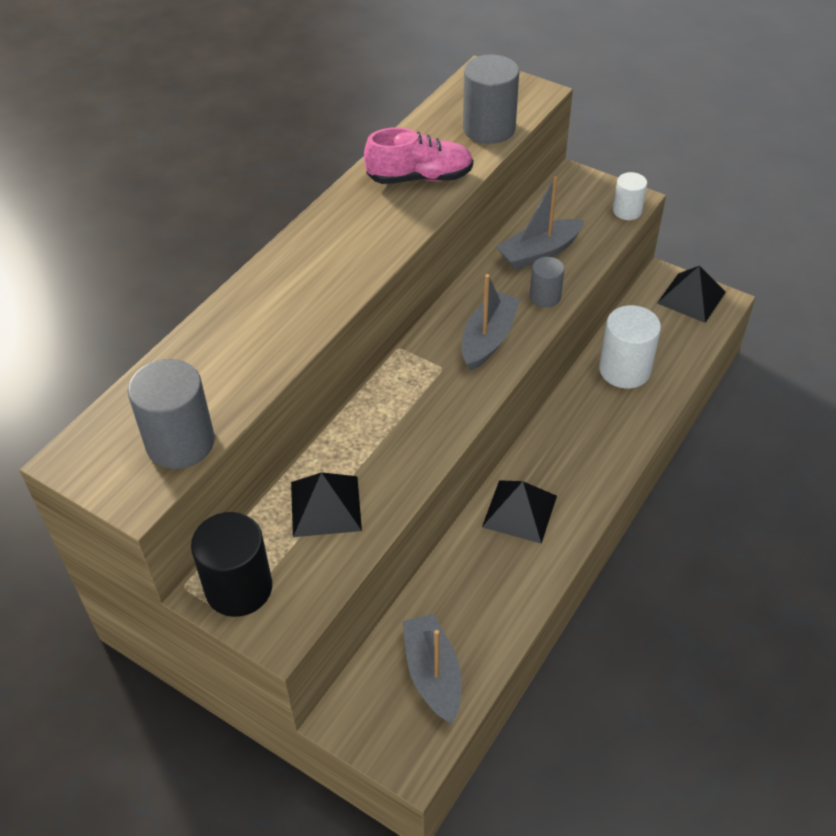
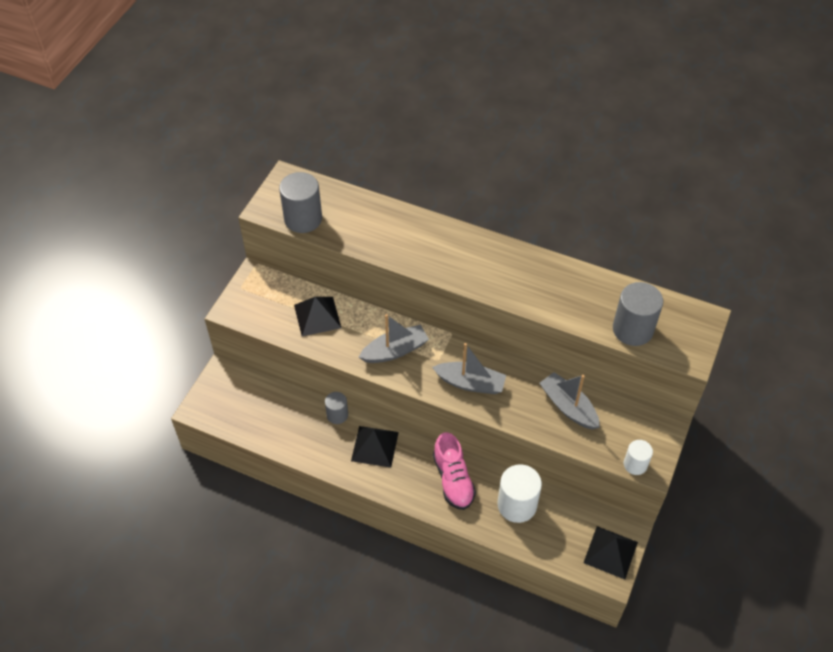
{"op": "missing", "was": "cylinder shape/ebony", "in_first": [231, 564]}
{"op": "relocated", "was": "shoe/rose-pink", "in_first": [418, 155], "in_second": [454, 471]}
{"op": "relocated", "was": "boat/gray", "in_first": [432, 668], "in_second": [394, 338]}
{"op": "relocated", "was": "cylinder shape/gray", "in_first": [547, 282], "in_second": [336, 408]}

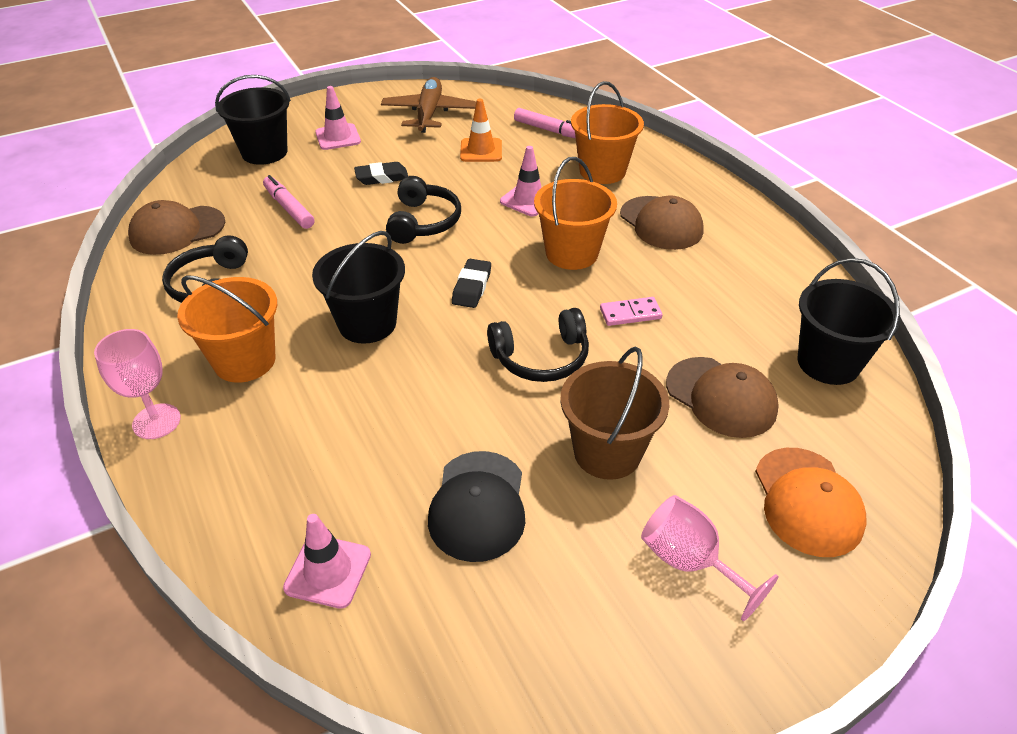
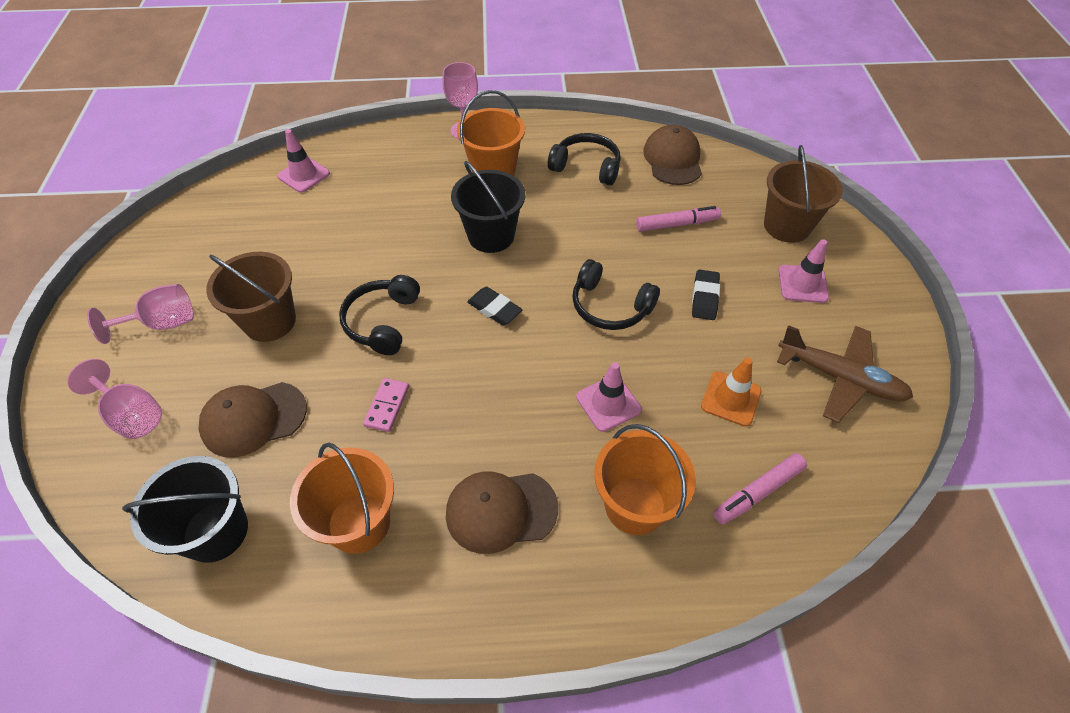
{"op": "missing", "was": "baseball cap/ebony", "in_first": [476, 506]}
{"op": "relocated", "was": "sand bucket/orange", "in_first": [575, 213], "in_second": [342, 498]}
{"op": "exchanged", "was": "baseball cap/orange", "now": "wine glass/rose-pink", "in_first": [811, 502], "in_second": [114, 399]}
{"op": "colour", "was": "sand bucket/ebony", "now": "sand bucket/russet", "in_first": [253, 120], "in_second": [803, 194]}

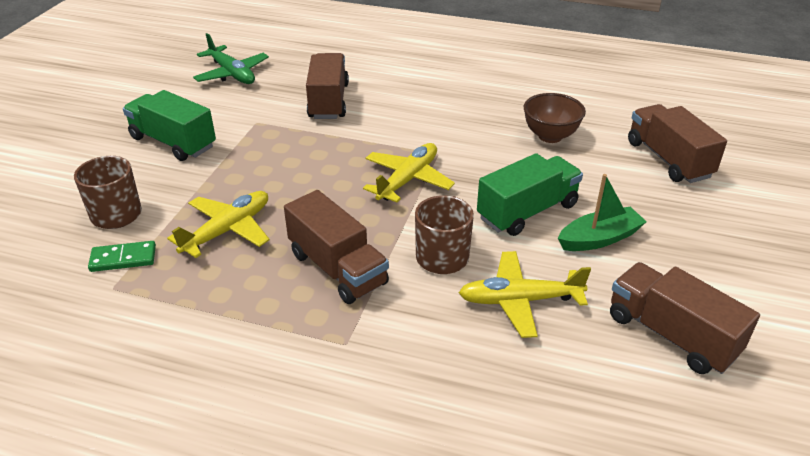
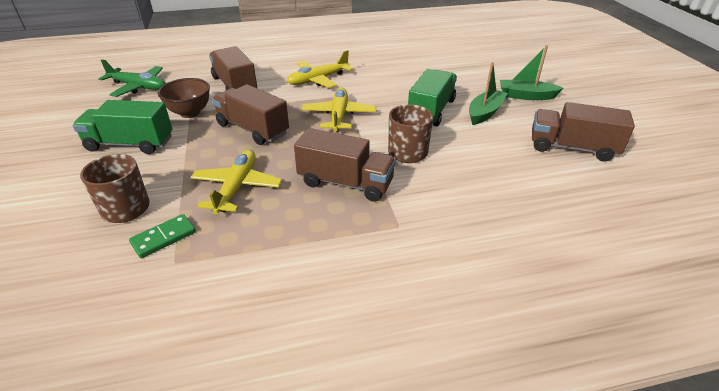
{"op": "appeared", "now": "boat/green", "in_second": [532, 72]}
{"op": "relocated", "was": "aeroplane/golden", "in_first": [525, 294], "in_second": [320, 69]}
{"op": "relocated", "was": "deep dish/russet", "in_first": [555, 118], "in_second": [184, 98]}
{"op": "relocated", "was": "lorry/russet", "in_first": [677, 143], "in_second": [250, 114]}

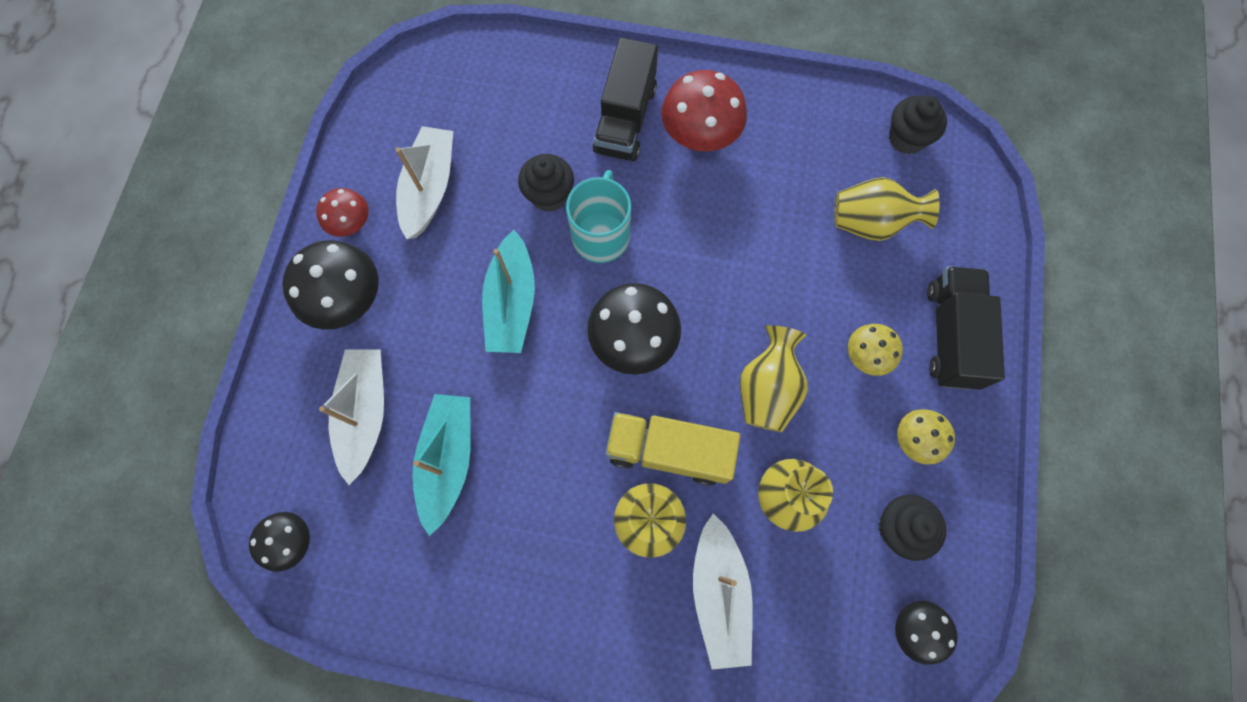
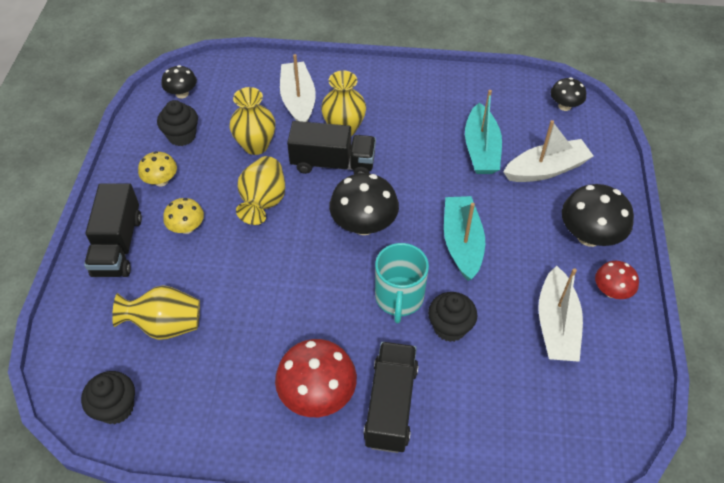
{"op": "colour", "was": "lorry/golden", "now": "lorry/ebony", "in_first": [672, 449], "in_second": [331, 147]}
{"op": "spun", "was": "boat/snow-white", "in_first": [351, 417], "in_second": [548, 151], "clockwise": -105}

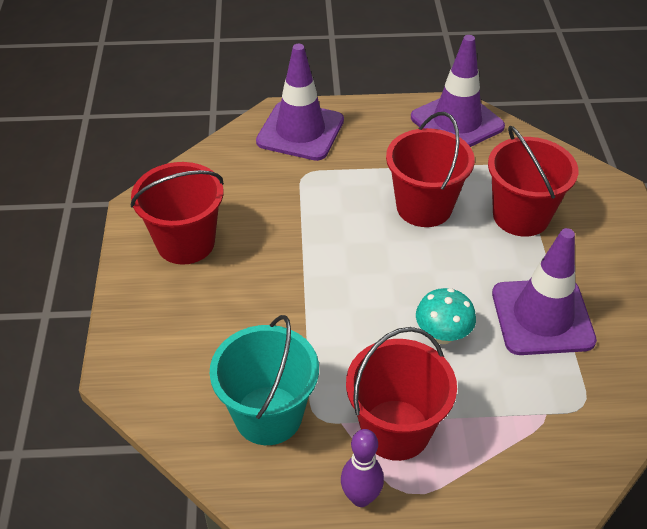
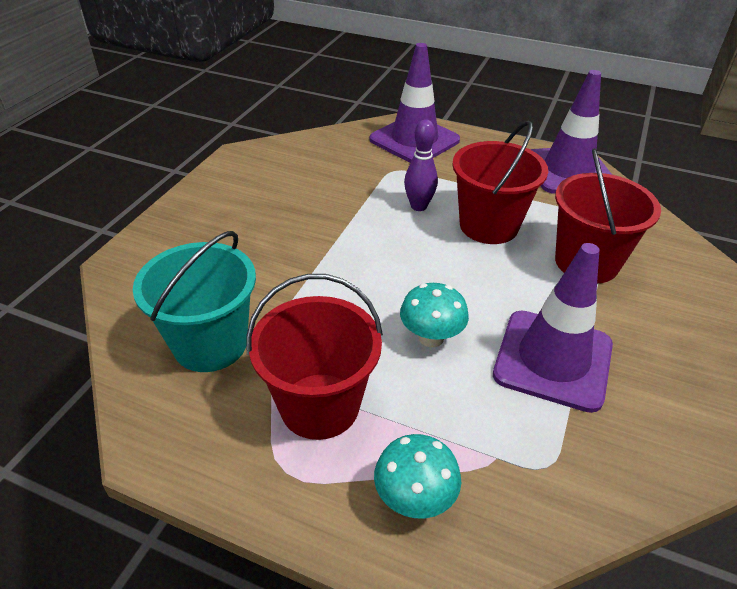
{"op": "missing", "was": "sand bucket/red", "in_first": [177, 213]}
{"op": "appeared", "now": "fungus/aqua", "in_second": [417, 476]}
{"op": "relocated", "was": "bowling pin/violet", "in_first": [362, 468], "in_second": [421, 165]}

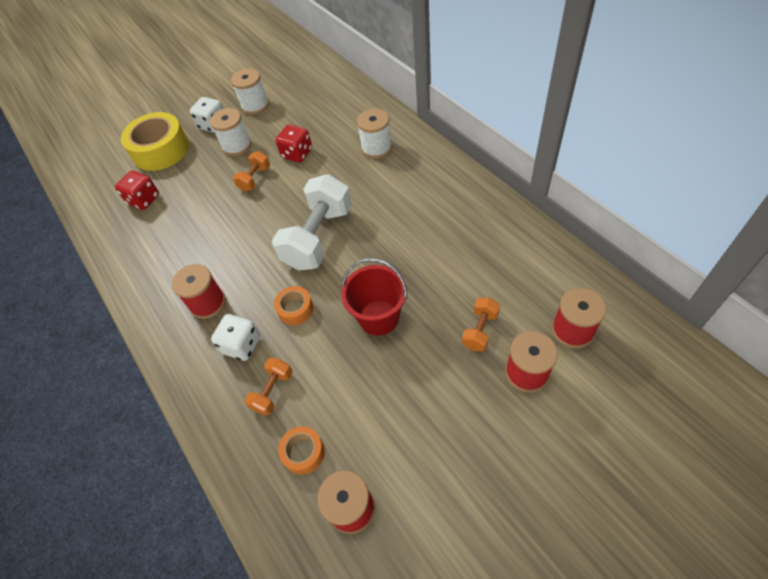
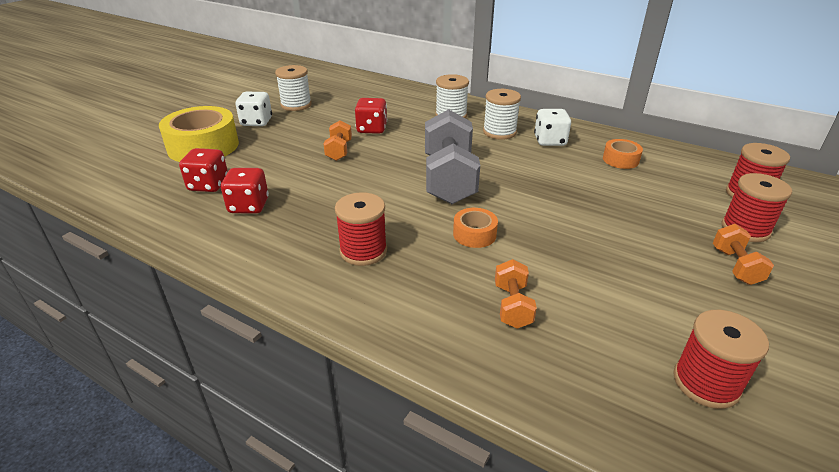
{"op": "missing", "was": "sand bucket/red", "in_first": [374, 297]}
{"op": "appeared", "now": "game die/red", "in_second": [245, 190]}
{"op": "relocated", "was": "spool/snow-white", "in_first": [230, 132], "in_second": [502, 114]}
{"op": "relocated", "was": "game die/snow-white", "in_first": [235, 337], "in_second": [552, 127]}
{"op": "relocated", "was": "sticky tape/orange", "in_first": [301, 450], "in_second": [623, 154]}
{"op": "relocated", "was": "free weight/orange", "in_first": [481, 324], "in_second": [743, 254]}
{"op": "colour", "was": "free weight/snow-white", "now": "free weight/gray", "in_first": [312, 222], "in_second": [452, 156]}

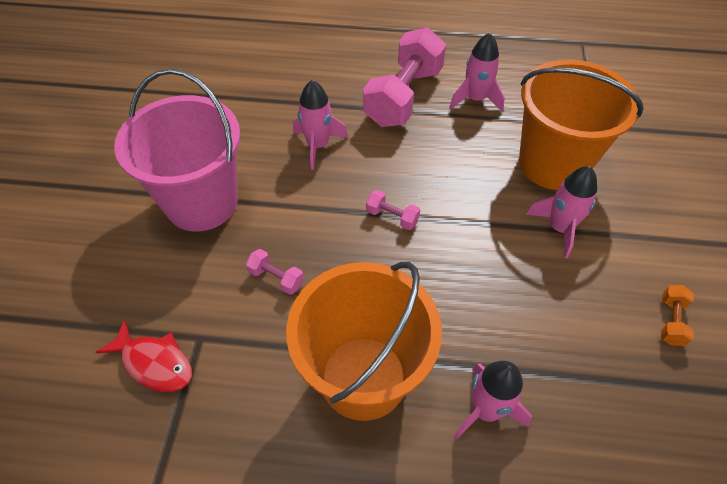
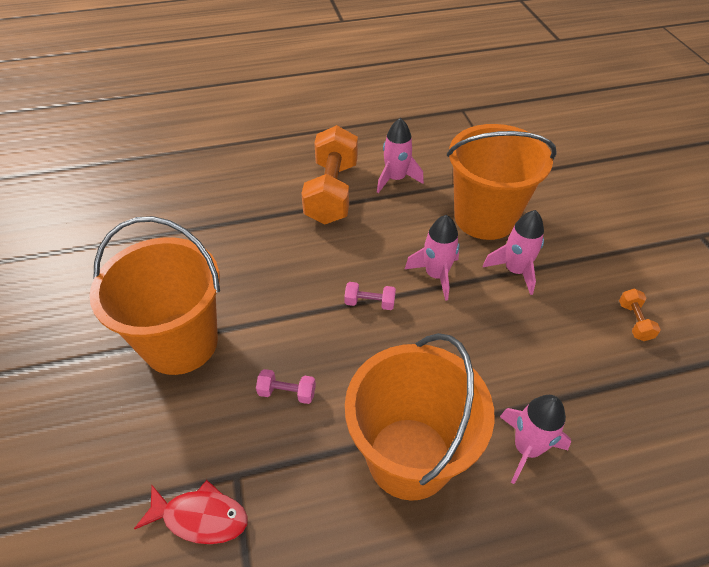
{"op": "relocated", "was": "spaceship/rose-pink", "in_first": [320, 125], "in_second": [432, 258]}
{"op": "colour", "was": "sand bucket/rose-pink", "now": "sand bucket/orange", "in_first": [177, 150], "in_second": [154, 295]}
{"op": "colour", "was": "free weight/rose-pink", "now": "free weight/orange", "in_first": [404, 77], "in_second": [329, 174]}

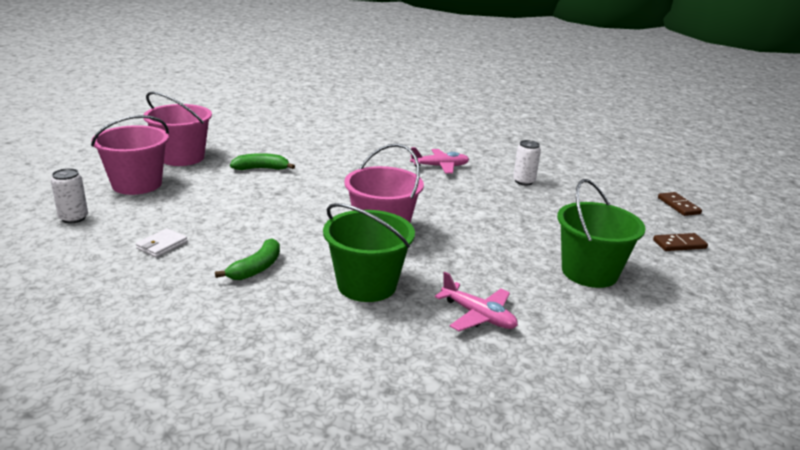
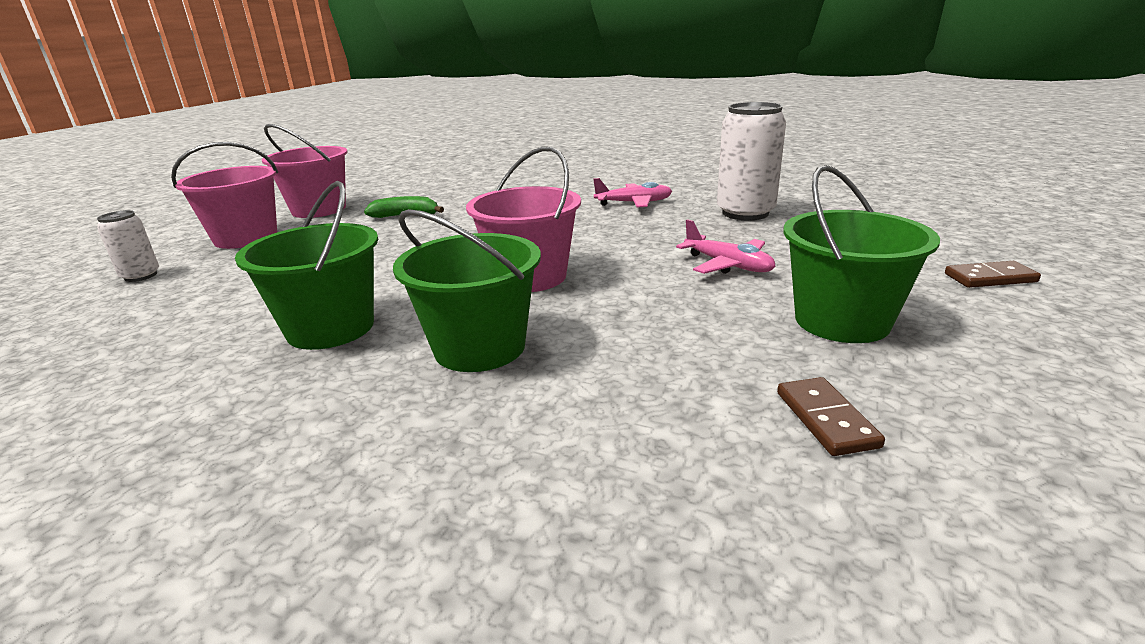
{"op": "missing", "was": "billfold/snow-white", "in_first": [161, 242]}
{"op": "relocated", "was": "aeroplane/rose-pink", "in_first": [476, 301], "in_second": [725, 246]}
{"op": "relocated", "was": "domino/russet", "in_first": [680, 204], "in_second": [831, 416]}
{"op": "exchanged", "was": "banana fruit/green", "now": "sand bucket/green", "in_first": [247, 259], "in_second": [306, 265]}
{"op": "size", "was": "can/snow-white", "in_first": [527, 163], "in_second": [751, 161], "ratio": 1.85}

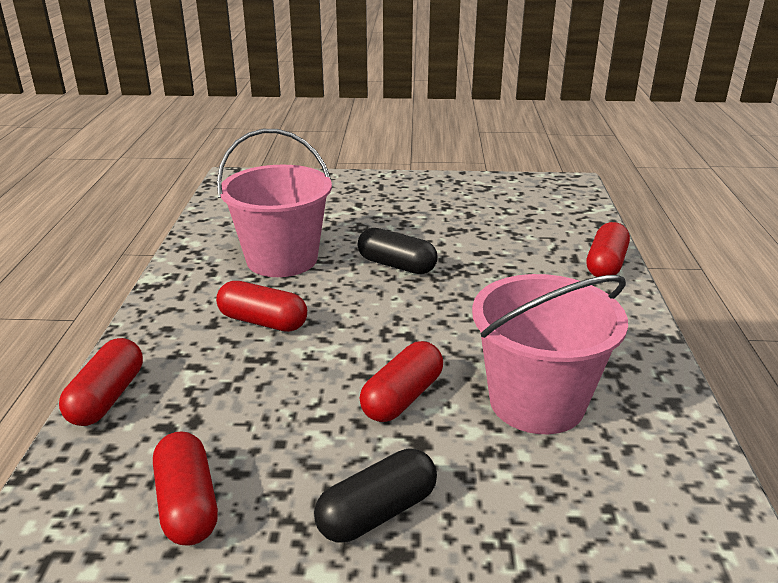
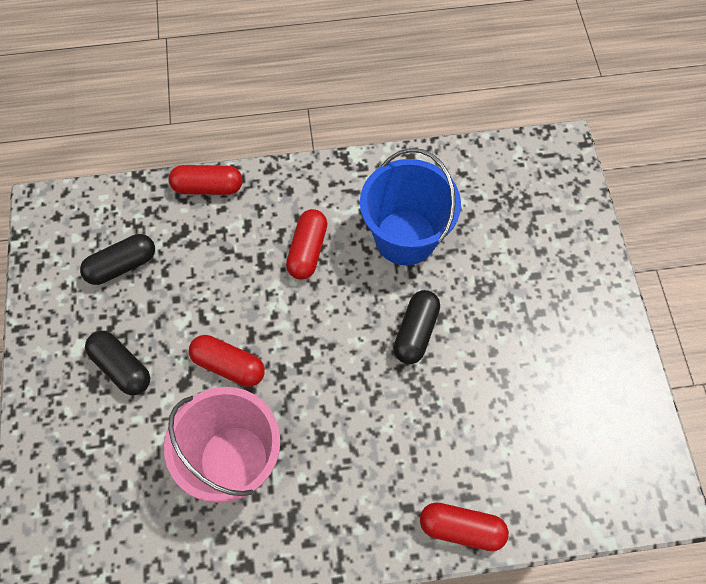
{"op": "colour", "was": "pill/red", "now": "pill/ebony", "in_first": [185, 488], "in_second": [117, 259]}
{"op": "colour", "was": "sand bucket/rose-pink", "now": "sand bucket/royal blue", "in_first": [274, 203], "in_second": [410, 206]}

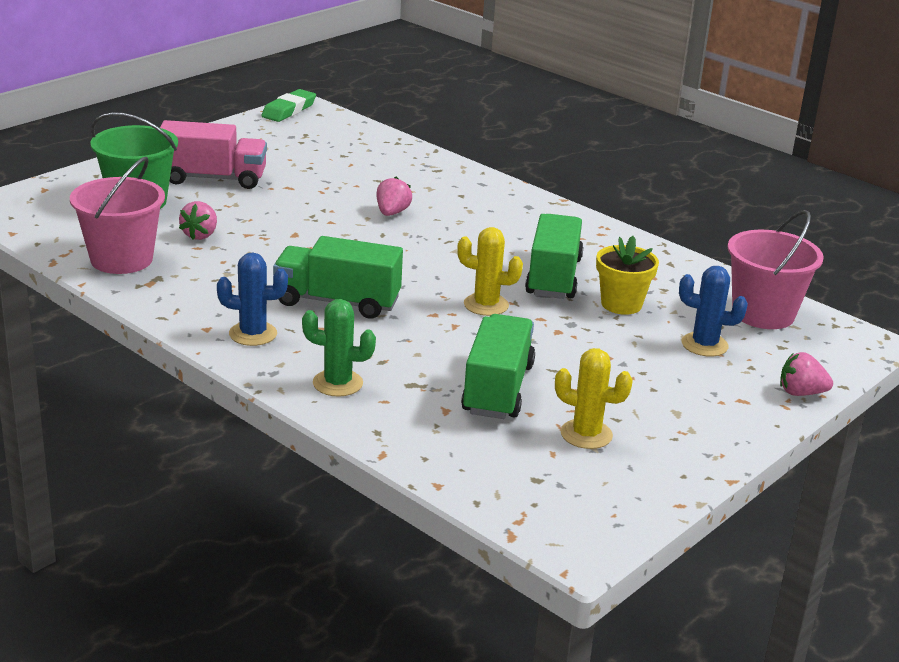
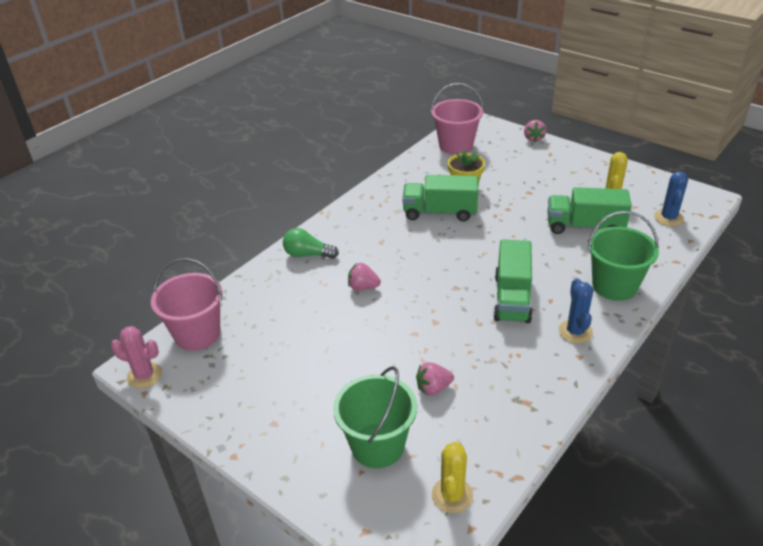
{"op": "missing", "was": "lorry/rose-pink", "in_first": [213, 154]}
{"op": "appeared", "now": "lightbulb/green", "in_second": [311, 243]}
{"op": "relocated", "was": "sand bucket/rose-pink", "in_first": [117, 215], "in_second": [187, 304]}
{"op": "relocated", "was": "prickly plant/golden", "in_first": [490, 271], "in_second": [452, 477]}
{"op": "relocated", "was": "prickly plant/royal blue", "in_first": [713, 311], "in_second": [671, 199]}
{"op": "exchanged", "was": "eraser/green", "now": "prickly plant/rose-pink", "in_first": [288, 105], "in_second": [136, 357]}
{"op": "exchanged", "was": "prickly plant/green", "now": "sand bucket/green", "in_first": [339, 348], "in_second": [623, 256]}
{"op": "spun", "was": "berry/rose-pink", "in_first": [198, 220], "in_second": [435, 379], "clockwise": 150}

